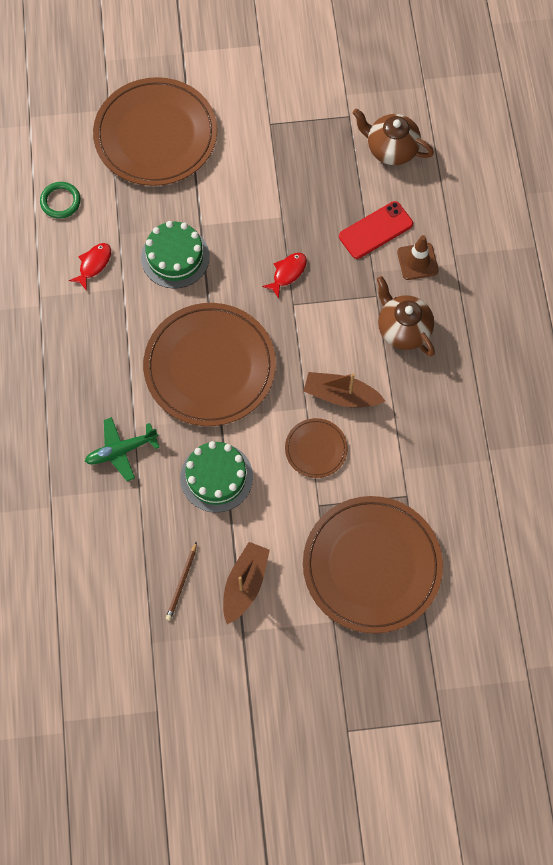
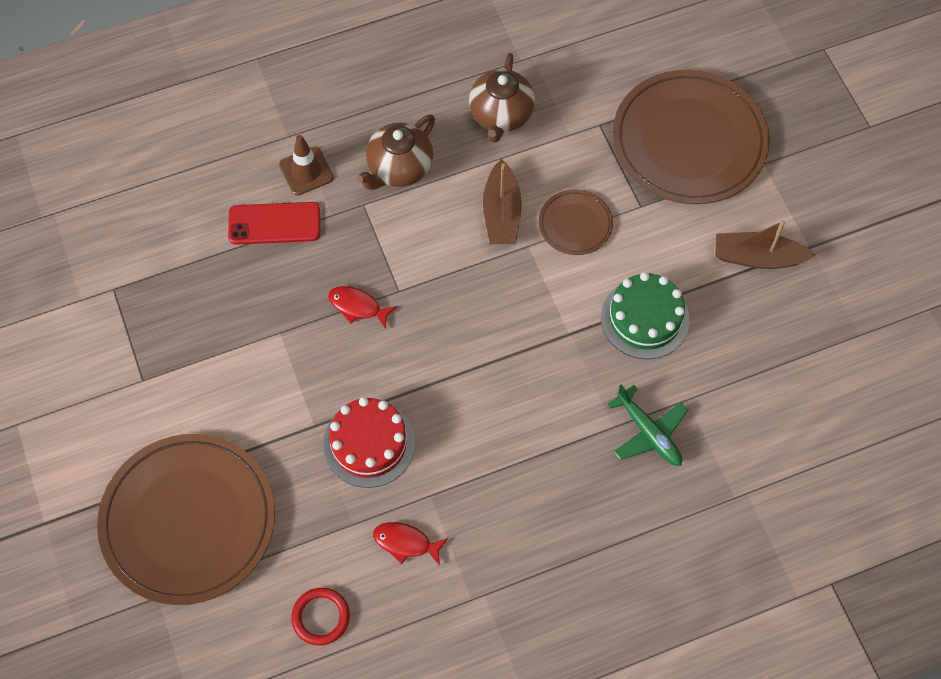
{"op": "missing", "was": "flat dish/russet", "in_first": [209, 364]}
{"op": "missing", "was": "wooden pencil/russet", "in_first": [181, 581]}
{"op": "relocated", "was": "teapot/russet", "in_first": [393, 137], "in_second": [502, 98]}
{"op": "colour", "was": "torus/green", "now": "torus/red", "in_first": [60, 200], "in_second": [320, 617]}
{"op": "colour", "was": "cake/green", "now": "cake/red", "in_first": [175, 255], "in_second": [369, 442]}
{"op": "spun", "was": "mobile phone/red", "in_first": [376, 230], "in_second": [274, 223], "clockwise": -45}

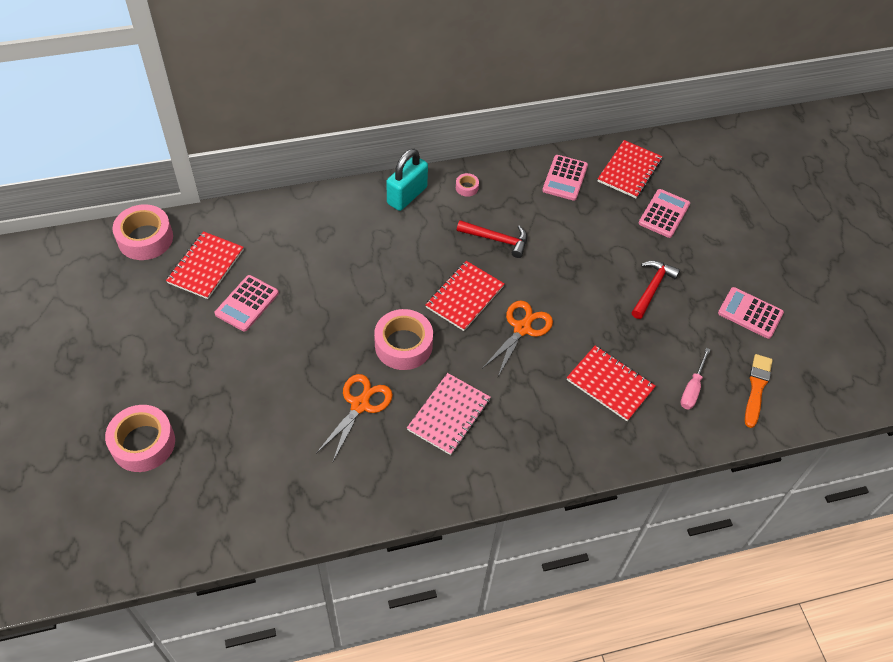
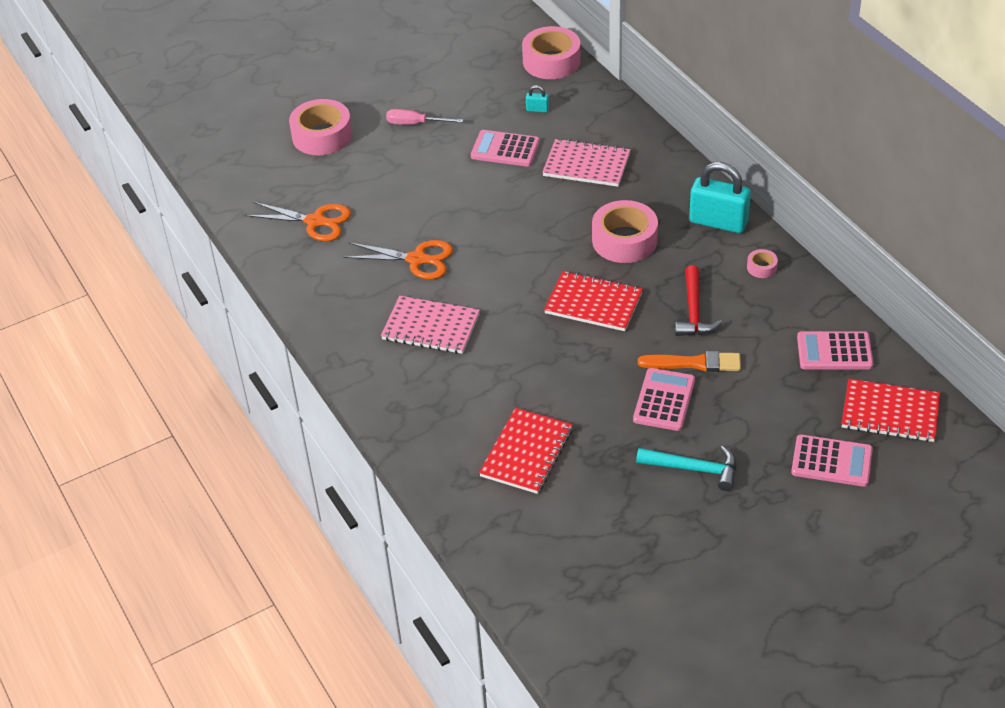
{"op": "appeared", "now": "exercise book/rose-pink", "in_second": [586, 162]}
{"op": "relocated", "was": "sticky tape/rose-pink", "in_first": [403, 339], "in_second": [625, 231]}
{"op": "relocated", "was": "scissors/orange", "in_first": [518, 338], "in_second": [298, 221]}
{"op": "relocated", "was": "flat screwdriver/rose-pink", "in_first": [695, 378], "in_second": [425, 117]}
{"op": "relocated", "was": "calculator/rose-pink", "in_first": [751, 313], "in_second": [664, 399]}
{"op": "relocated", "was": "brush/orange", "in_first": [759, 391], "in_second": [689, 361]}
{"op": "exchanged", "was": "exercise book/red", "now": "padlock/aqua", "in_first": [205, 265], "in_second": [537, 99]}
{"op": "colour", "was": "claw hammer/red", "now": "claw hammer/aqua", "in_first": [656, 289], "in_second": [686, 468]}

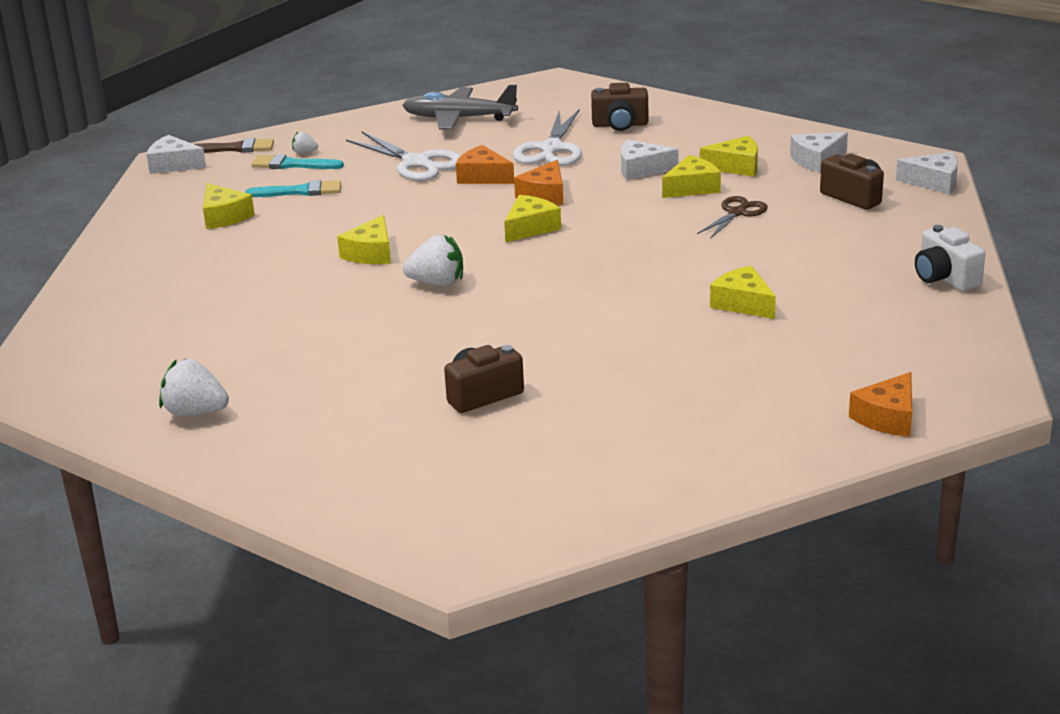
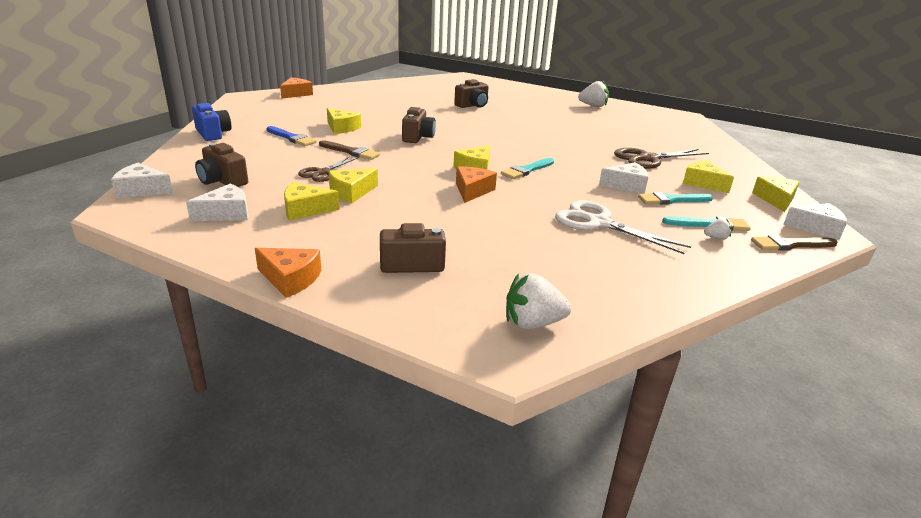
{"op": "missing", "was": "aeroplane/gray", "in_first": [460, 107]}
{"op": "missing", "was": "scissors/snow-white", "in_first": [547, 137]}
{"op": "appeared", "now": "brush/royal blue", "in_second": [291, 136]}
{"op": "appeared", "now": "brush/russet", "in_second": [349, 150]}
{"op": "appeared", "now": "camera/russet", "in_second": [419, 125]}
{"op": "appeared", "now": "brush/aqua", "in_second": [527, 168]}
{"op": "appeared", "now": "scissors/russet", "in_second": [661, 158]}
{"op": "relocated", "was": "cheese wedge/golden", "in_first": [364, 239], "in_second": [775, 194]}
{"op": "relocated", "was": "berry/snow-white", "in_first": [433, 260], "in_second": [538, 301]}
{"op": "relocated", "was": "cheese wedge/orange", "in_first": [485, 164], "in_second": [288, 273]}
{"op": "relocated", "was": "cheese wedge/snow-white", "in_first": [649, 159], "in_second": [624, 178]}
{"op": "colour", "was": "camera/snow-white", "now": "camera/royal blue", "in_first": [950, 258], "in_second": [212, 122]}

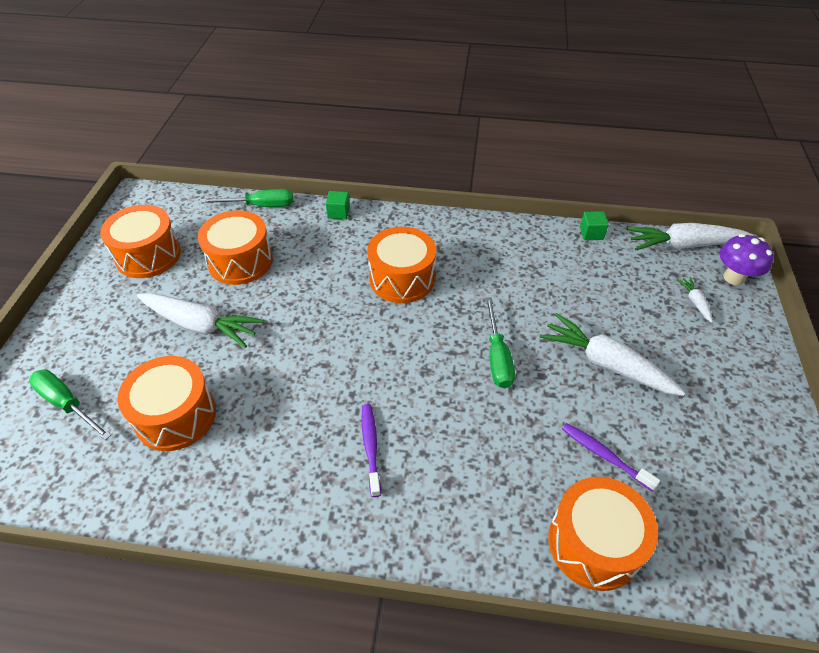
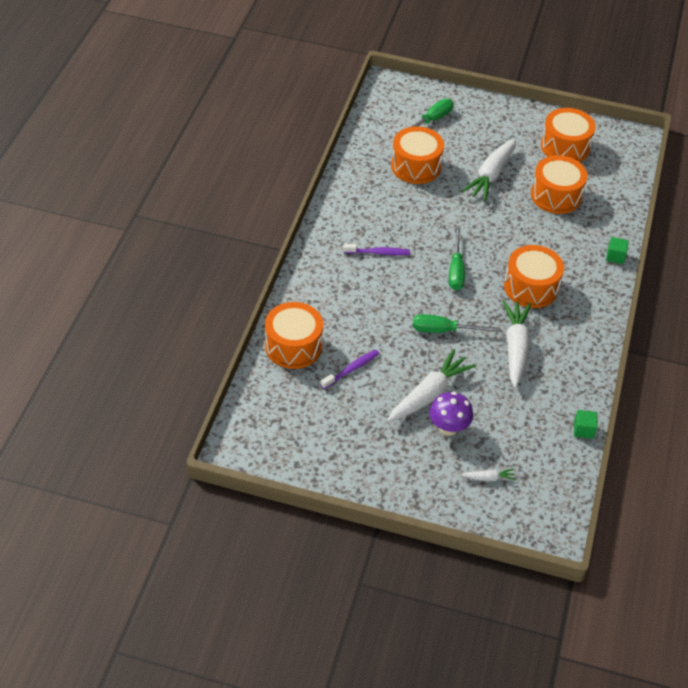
{"op": "relocated", "was": "flat screwdriver/green", "in_first": [247, 198], "in_second": [457, 258]}
{"op": "relocated", "was": "root vegetable/snow-white", "in_first": [689, 236], "in_second": [516, 344]}
{"op": "relocated", "was": "fungus/violet", "in_first": [746, 259], "in_second": [451, 414]}

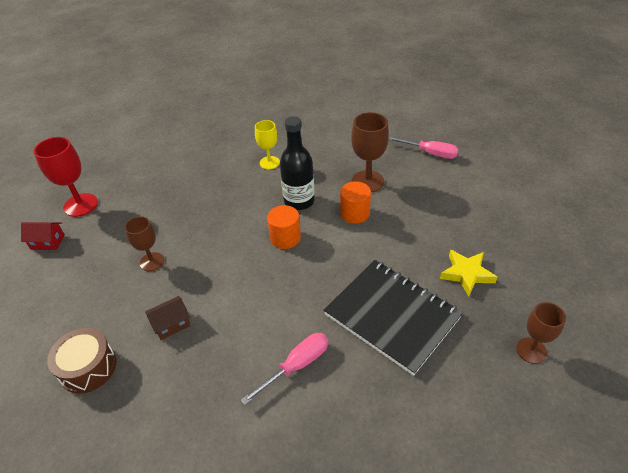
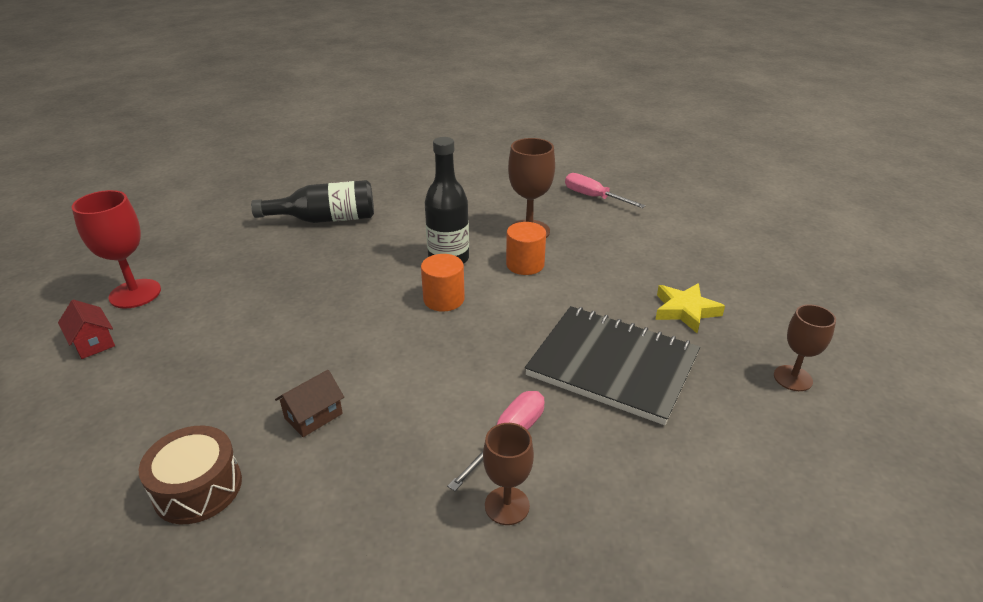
{"op": "missing", "was": "wine glass/golden", "in_first": [267, 144]}
{"op": "appeared", "now": "bottle/ebony", "in_second": [312, 201]}
{"op": "relocated", "was": "wine glass/russet", "in_first": [144, 243], "in_second": [508, 474]}
{"op": "spun", "was": "toy house/red", "in_first": [43, 236], "in_second": [86, 329], "clockwise": 60}
{"op": "spun", "was": "flat screwdriver/rose-pink", "in_first": [423, 148], "in_second": [605, 190], "clockwise": -150}

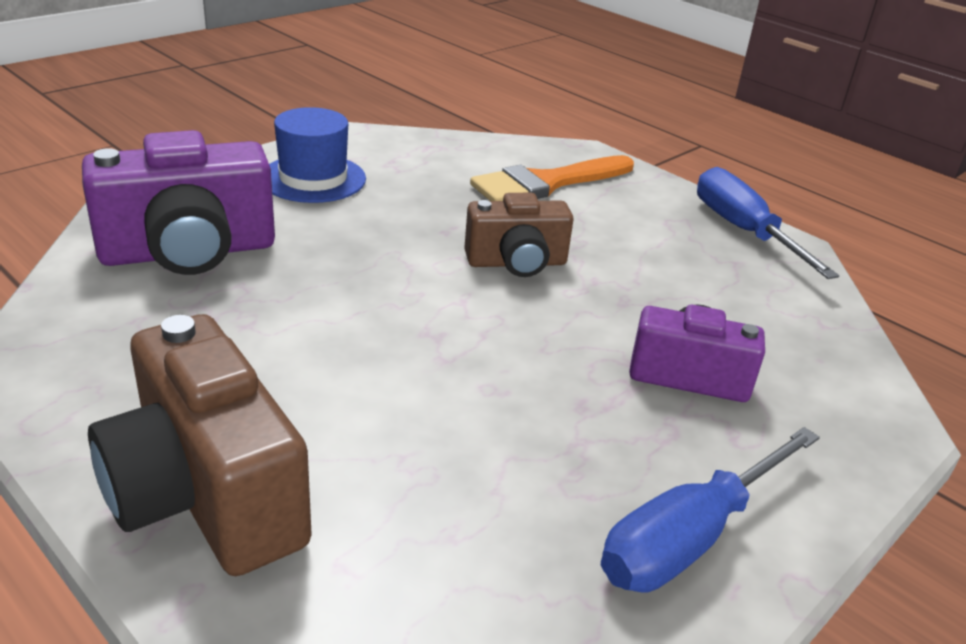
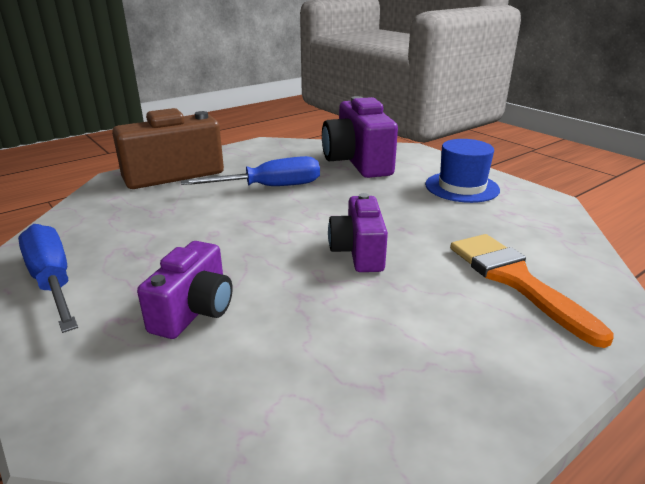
{"op": "relocated", "was": "flat screwdriver/royal blue", "in_first": [768, 223], "in_second": [250, 171]}
{"op": "colour", "was": "camera/russet", "now": "camera/violet", "in_first": [519, 235], "in_second": [358, 232]}

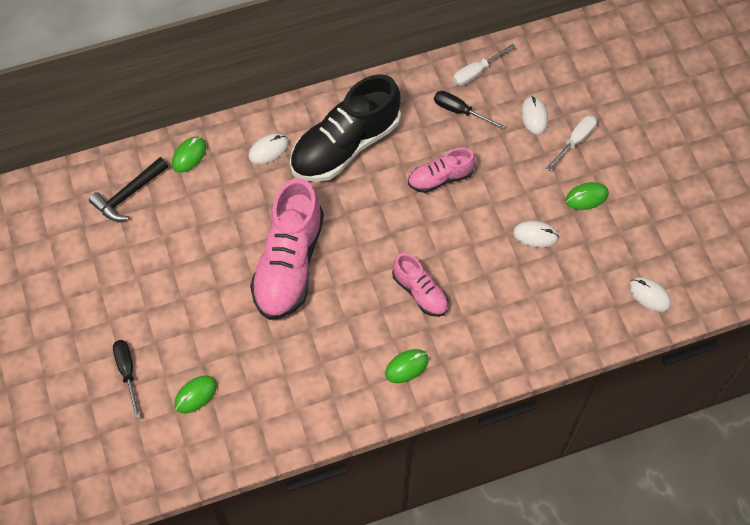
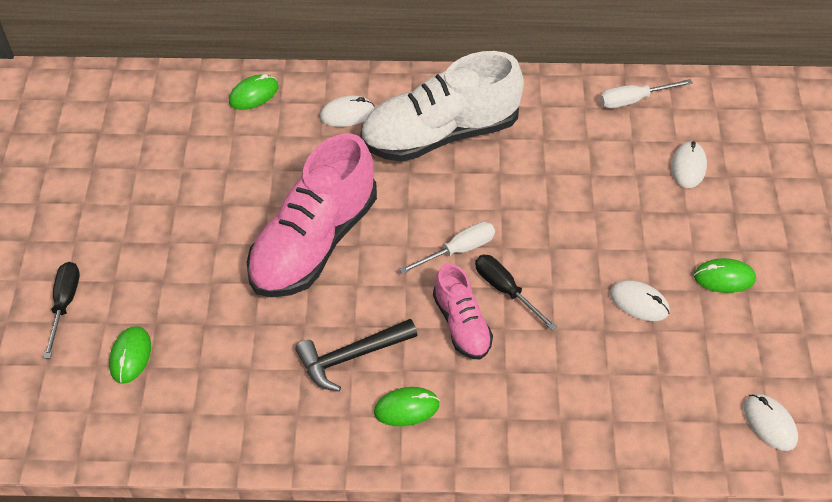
{"op": "missing", "was": "shoe/rose-pink", "in_first": [442, 170]}
{"op": "relocated", "was": "claw hammer/ebony", "in_first": [128, 189], "in_second": [356, 355]}
{"op": "relocated", "was": "flat screwdriver/ebony", "in_first": [469, 110], "in_second": [516, 292]}
{"op": "relocated", "was": "flat screwdriver/snow-white", "in_first": [571, 143], "in_second": [447, 248]}
{"op": "colour", "was": "shoe/ebony", "now": "shoe/snow-white", "in_first": [345, 128], "in_second": [442, 106]}
{"op": "spun", "was": "PC mouse/green", "in_first": [195, 394], "in_second": [130, 355], "clockwise": -60}

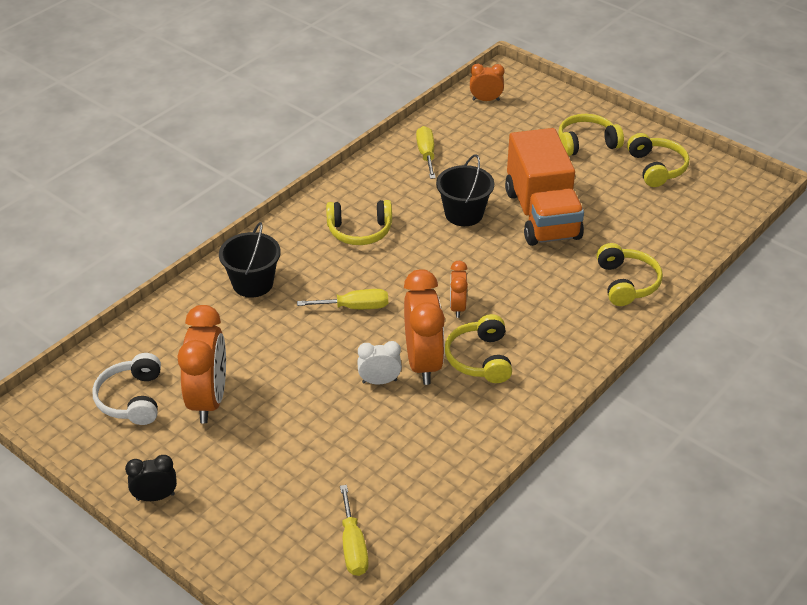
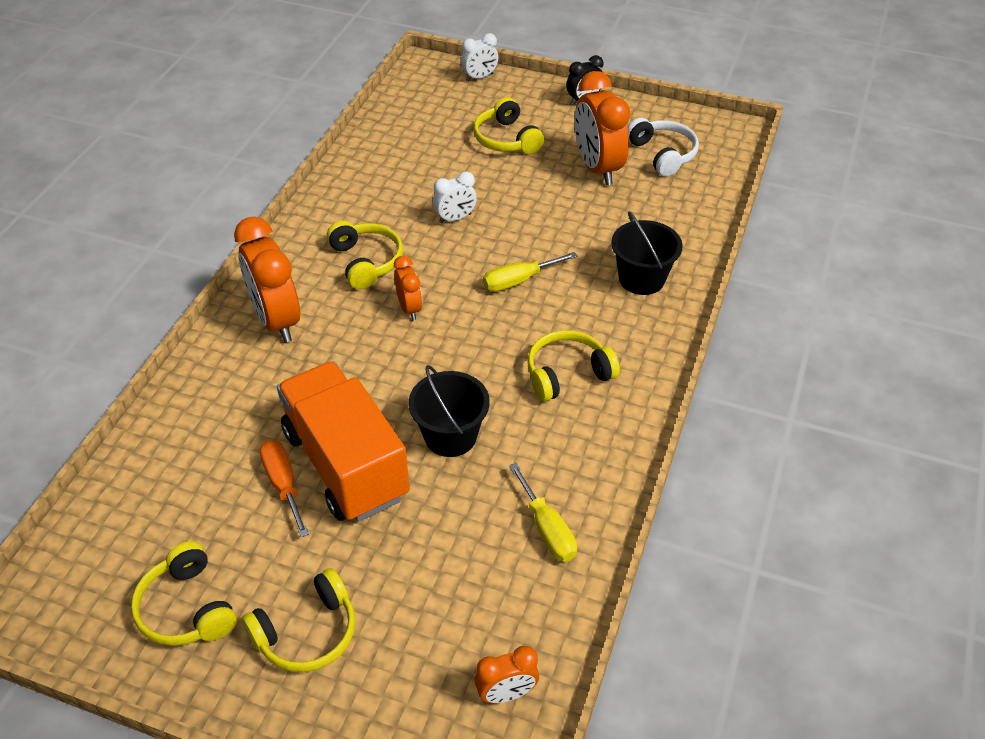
{"op": "missing", "was": "flat screwdriver/golden", "in_first": [354, 530]}
{"op": "appeared", "now": "flat screwdriver/orange", "in_second": [284, 488]}
{"op": "appeared", "now": "bedside clock/snow-white", "in_second": [479, 57]}
{"op": "relocated", "was": "bedside clock/orange", "in_first": [424, 327], "in_second": [267, 279]}
{"op": "relocated", "was": "headphones/golden", "in_first": [629, 274], "in_second": [508, 125]}

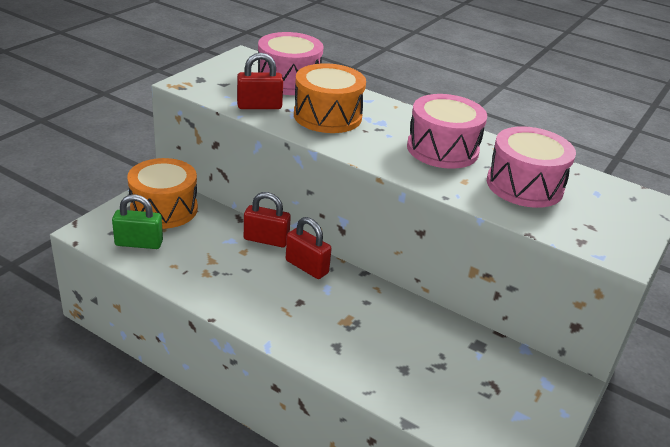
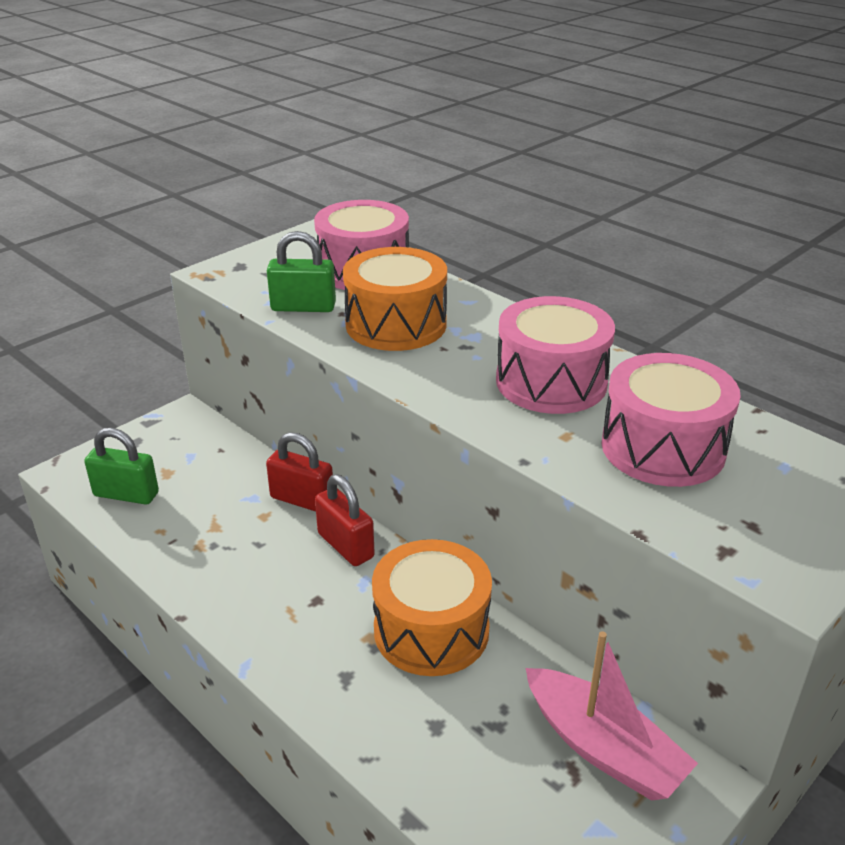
{"op": "appeared", "now": "boat/rose-pink", "in_second": [611, 716]}
{"op": "relocated", "was": "snare drum/orange", "in_first": [162, 193], "in_second": [432, 607]}
{"op": "colour", "was": "padlock/red", "now": "padlock/green", "in_first": [260, 81], "in_second": [301, 271]}

